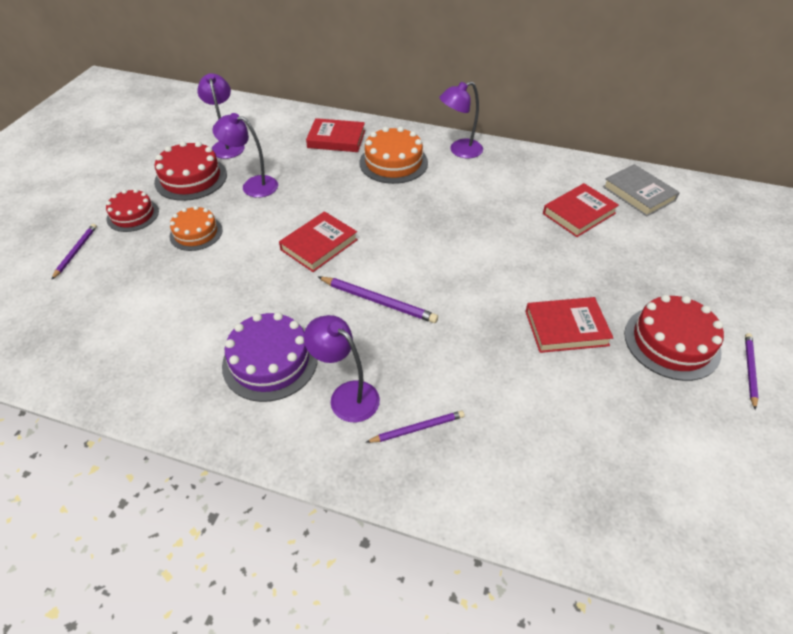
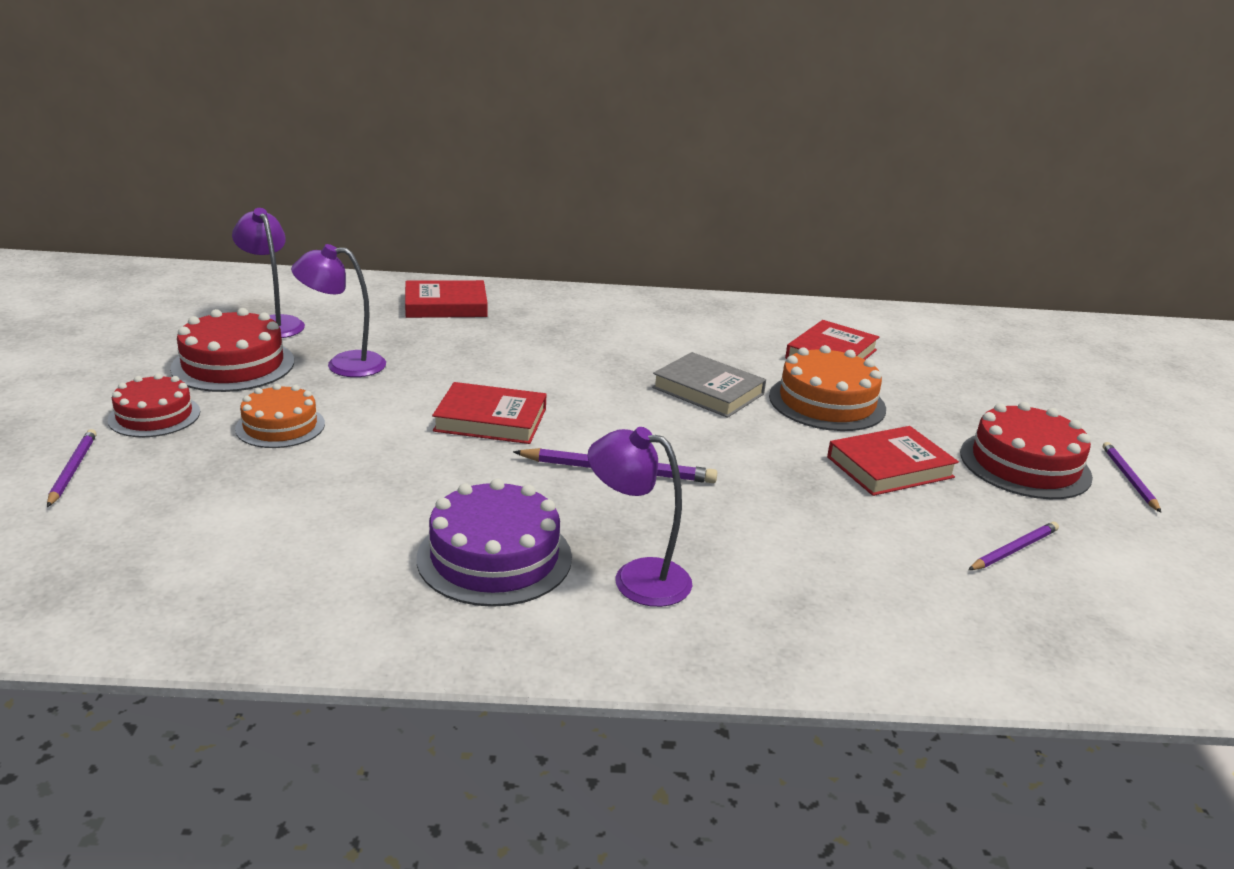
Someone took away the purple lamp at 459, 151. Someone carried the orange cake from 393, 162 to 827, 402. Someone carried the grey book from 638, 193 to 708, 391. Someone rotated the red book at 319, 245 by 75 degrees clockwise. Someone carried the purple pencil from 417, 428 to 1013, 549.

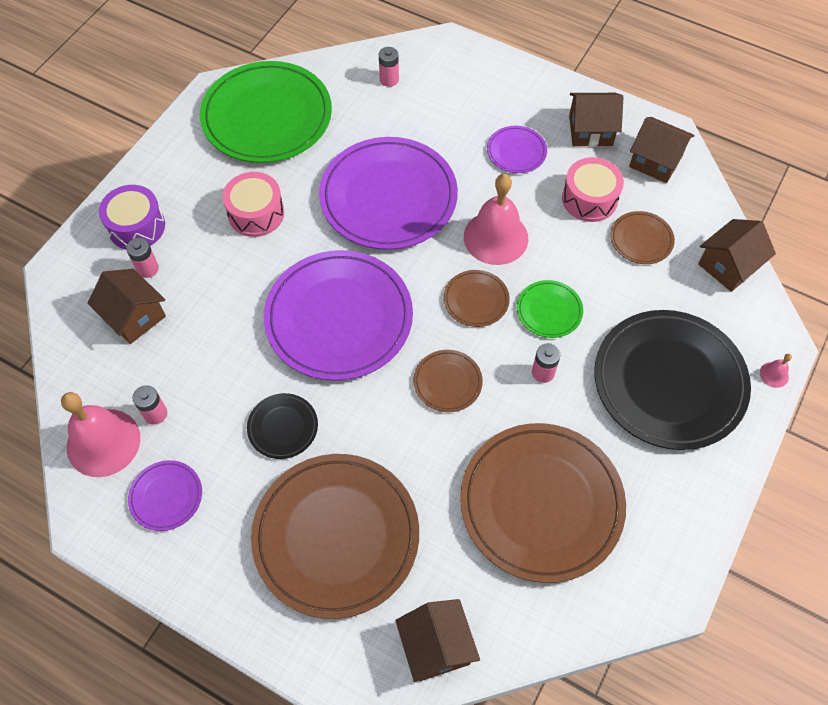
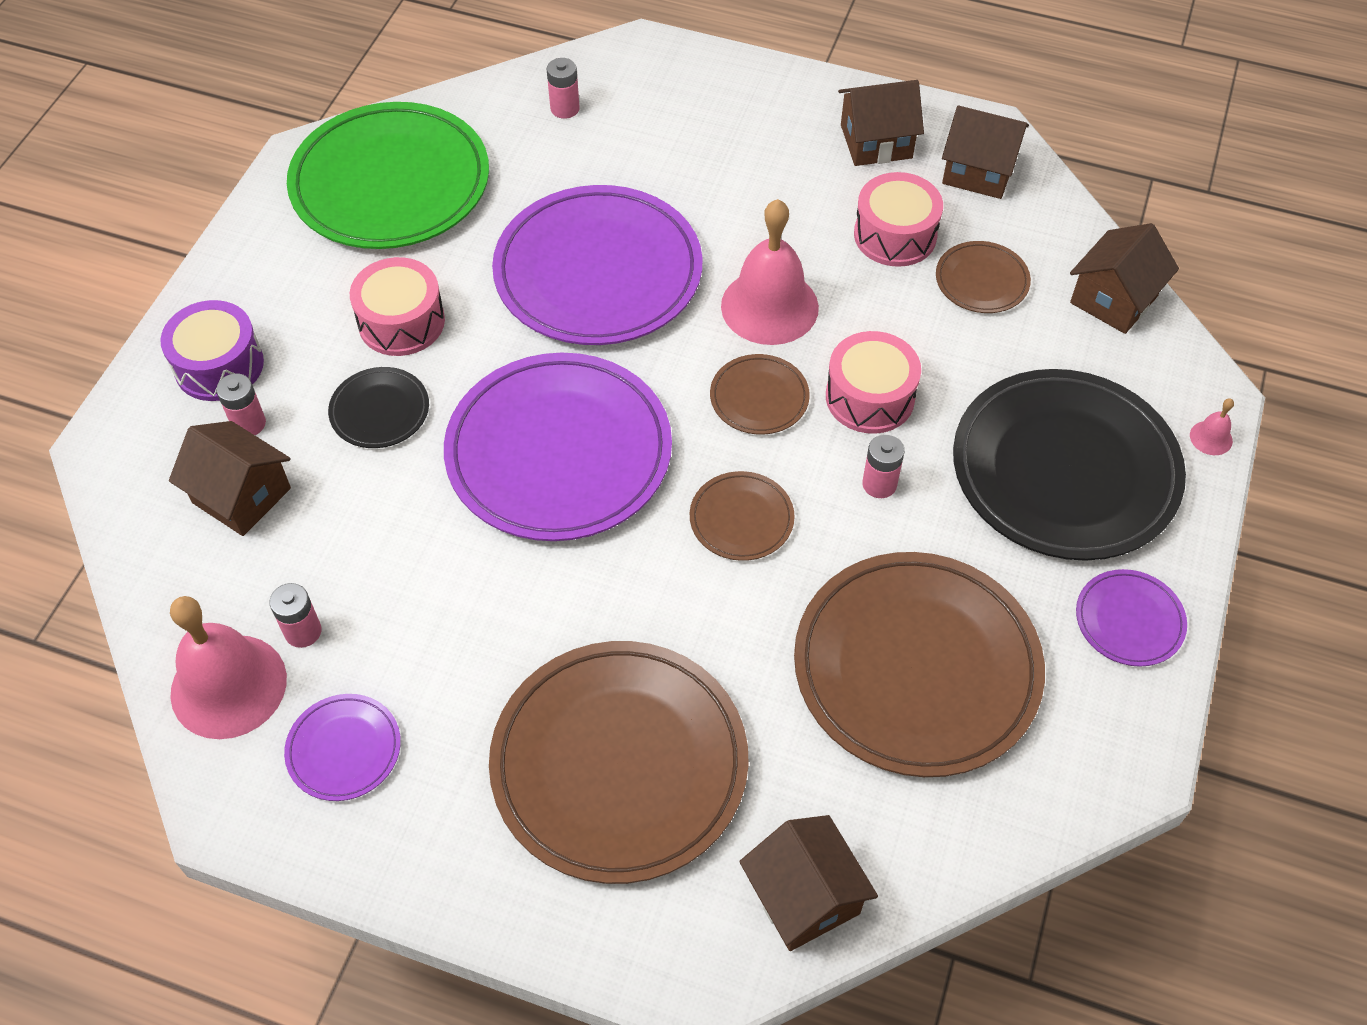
Someone carried the purple plate from 516, 152 to 1129, 620. Someone swapped the green plate at 549, 310 for the pink drum at 870, 397. Someone carried the black plate from 283, 427 to 380, 411.

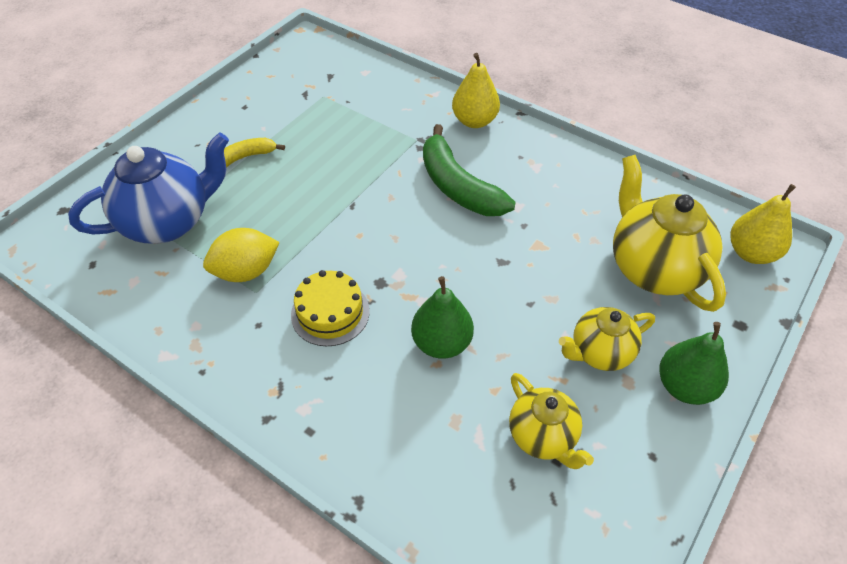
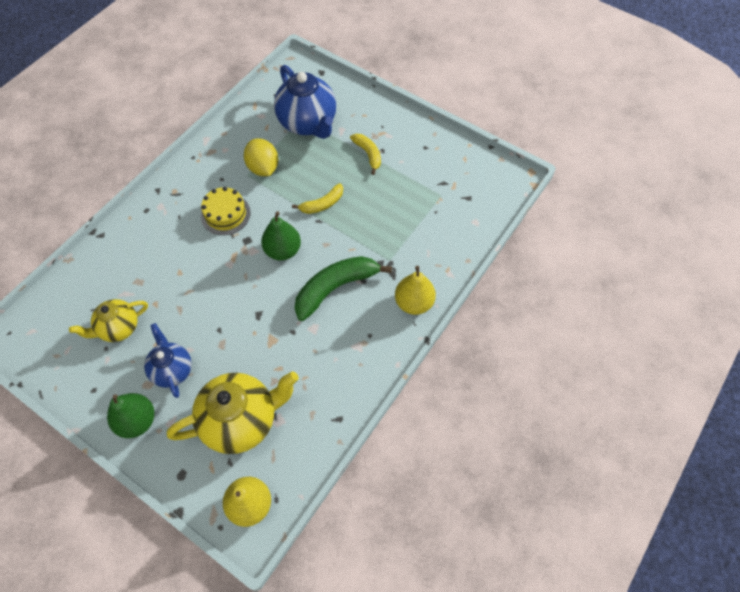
Someone carried the green pear from 441, 343 to 283, 250. Someone repainted the yellow teapot at 599, 353, which became the blue teapot at 172, 369. Someone put down the yellow banana at 322, 204.

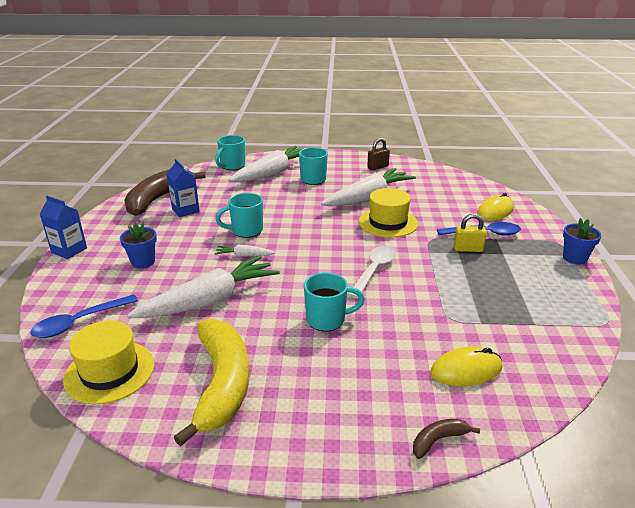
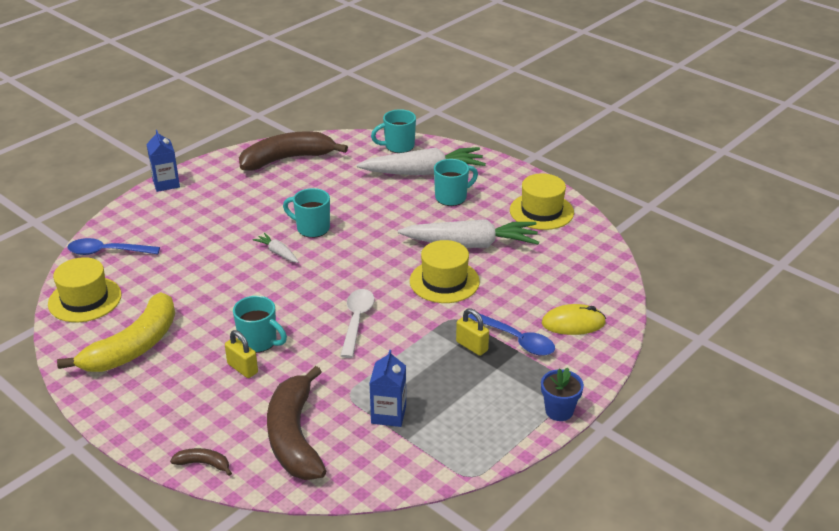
Someone swapped the brown padlock at 378, 167 for the yellow hat at 541, 211. Someone carried the blue carton from 185, 210 to 388, 414. Someone took away the blue flower pot at 143, 262. Someone rotated the white spoon at 374, 270 by 60 degrees counterclockwise. Someone took away the white carrot at 210, 300. Someone swapped the yellow mouse at 466, 370 for the brown banana at 294, 436. Someone put down the yellow padlock at 242, 368.

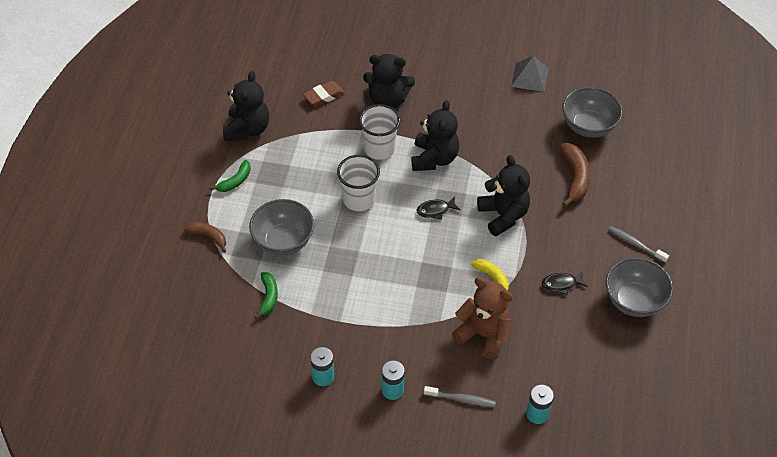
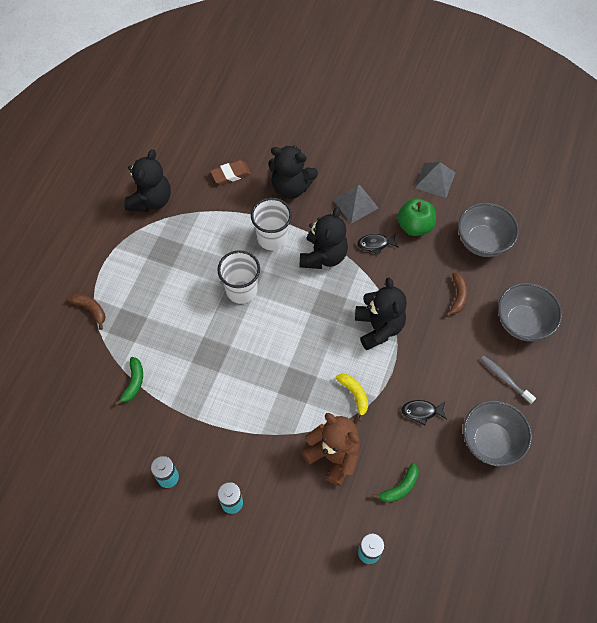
Someone scaled the brown banana at 575, 178 by 0.63. Someone carried the green banana from 235, 181 to 400, 487. Someone carried the black fish from 435, 210 to 375, 244. Someone carried the grey bowl from 283, 241 to 522, 323. Someone took away the grey toothbrush at 461, 399. Someone put down the grey pyramid at 355, 204. Someone put down the green apple at 415, 226.

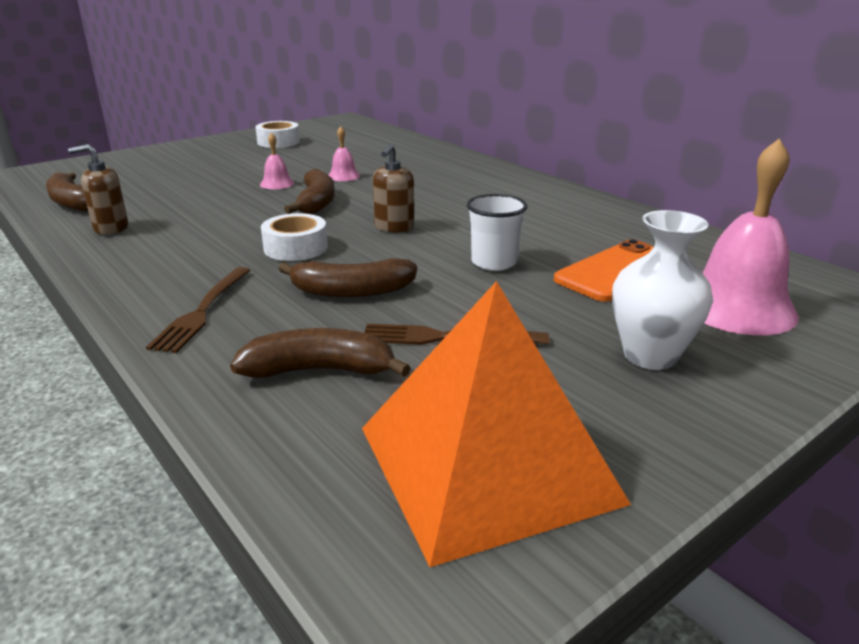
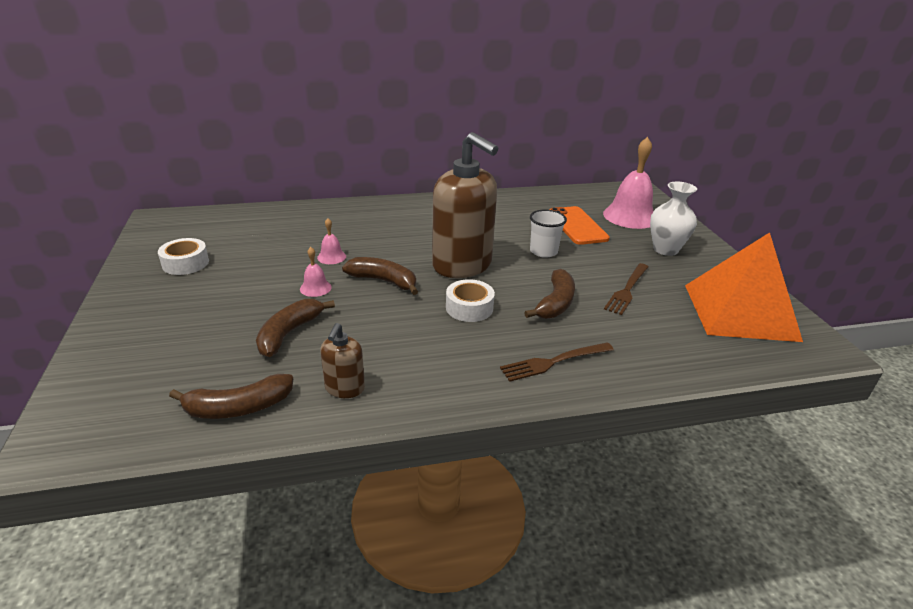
Someone scaled the brown soap dispenser at 394, 227 by 2.21. Someone rotated the brown fork at 202, 311 by 120 degrees clockwise. Someone carried the brown banana from 320, 370 to 289, 333.

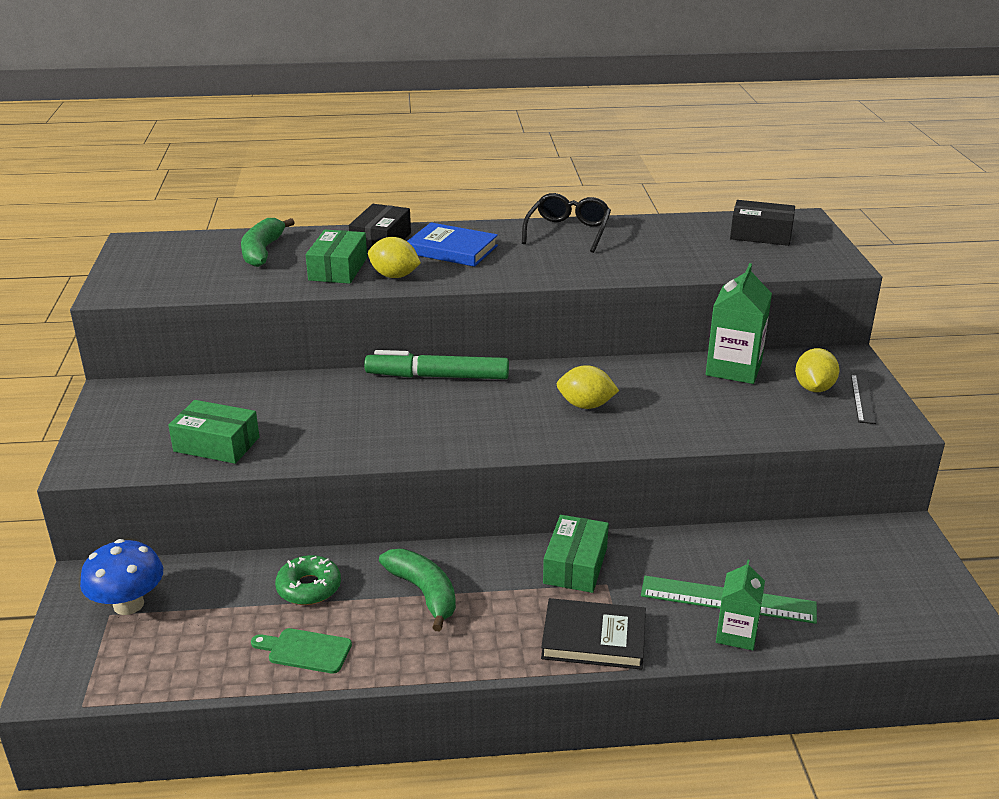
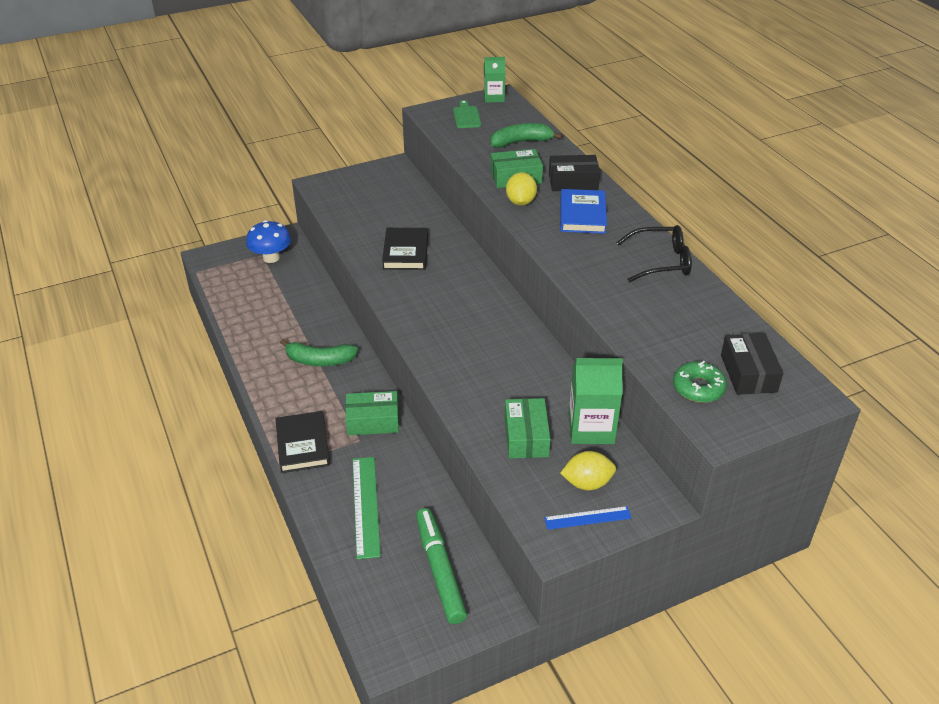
Someone carried the green marker from 437, 376 to 440, 570. Someone took away the yellow lemon at 586, 405. Someone repainted the black ruler at 862, 398, which became the blue ruler at 587, 518. Someone carried the green box from 216, 444 to 526, 437. Someone rotated the green banana at 424, 593 by 60 degrees clockwise. Someone carried the green donut from 309, 588 to 698, 388. Someone carried the green carton from 736, 634 to 494, 97. Someone carried the green cutting board from 305, 651 to 466, 116. Someone put down the black book at 405, 252.

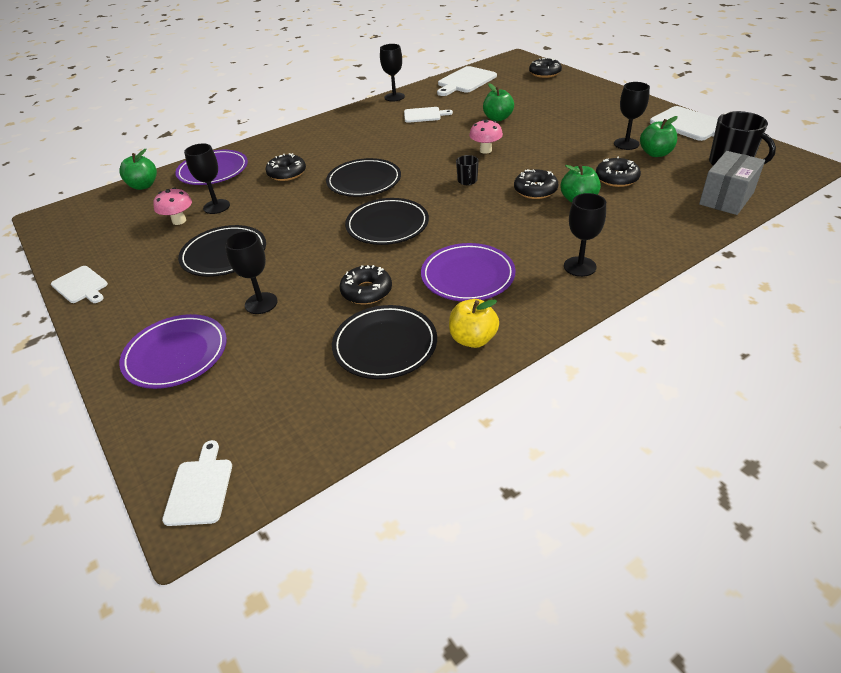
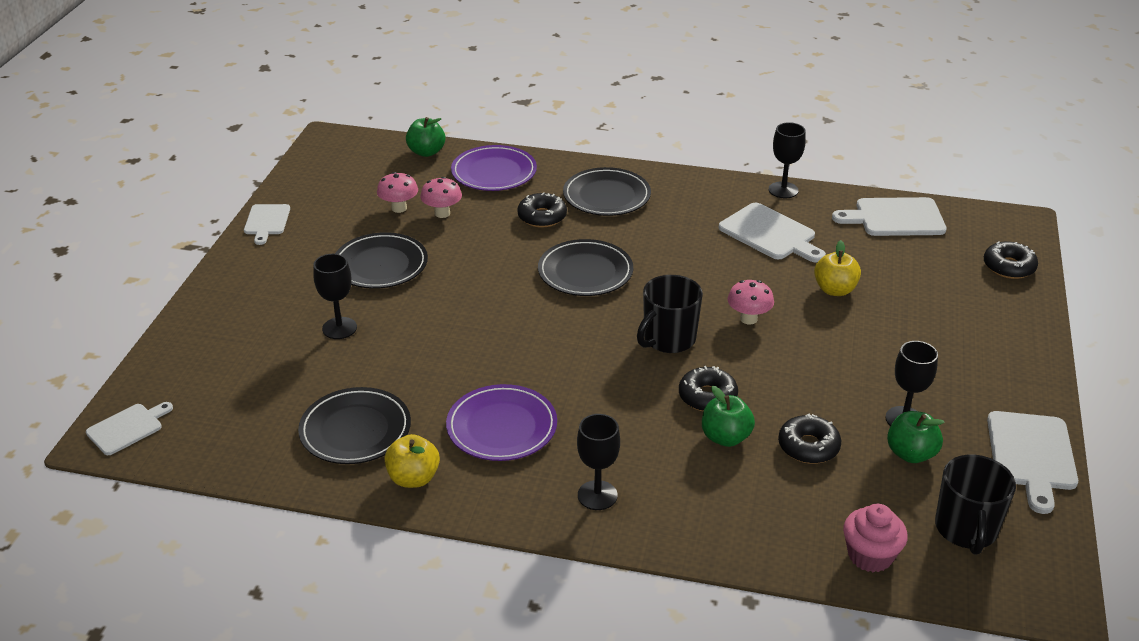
Someone repainted the green apple at 497, 118, which became the yellow apple at 834, 290. Someone scaled the white cutting board at 424, 115 by 1.59. Someone swapped the black goblet at 216, 206 for the pink mushroom at 442, 213. Someone swapped the grey box at 726, 198 for the pink cupcake at 870, 555. Someone scaled the black mug at 467, 181 by 1.97. Someone carried the black plate from 387, 225 to 606, 196. Someone took away the black donut at 366, 291. Someone took away the purple plate at 176, 354.

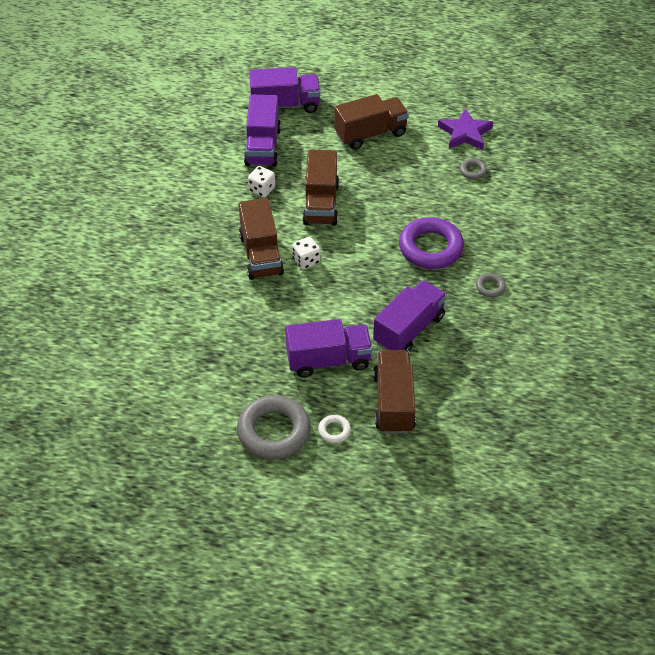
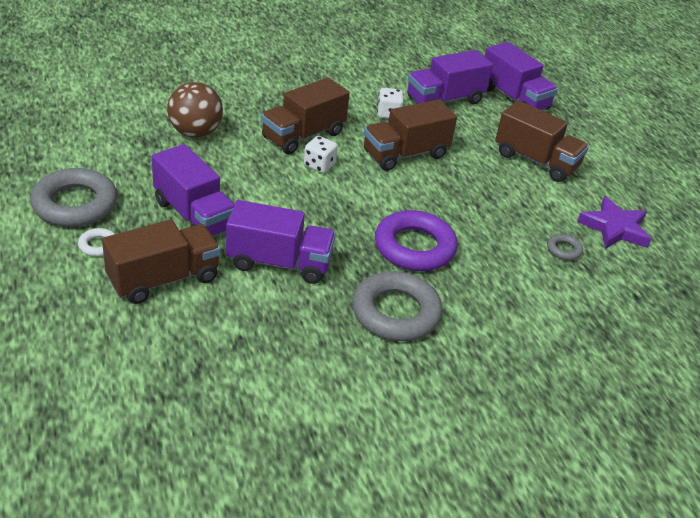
Someone scaled the grey ring at 490, 287 by 2.24. Someone put down the brown ball at 195, 132.

